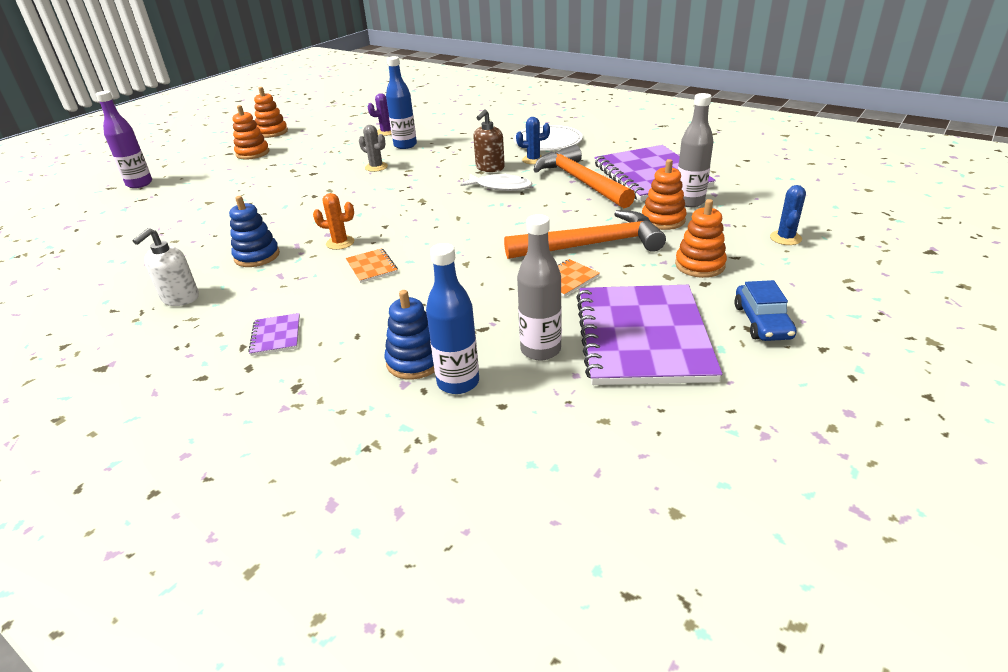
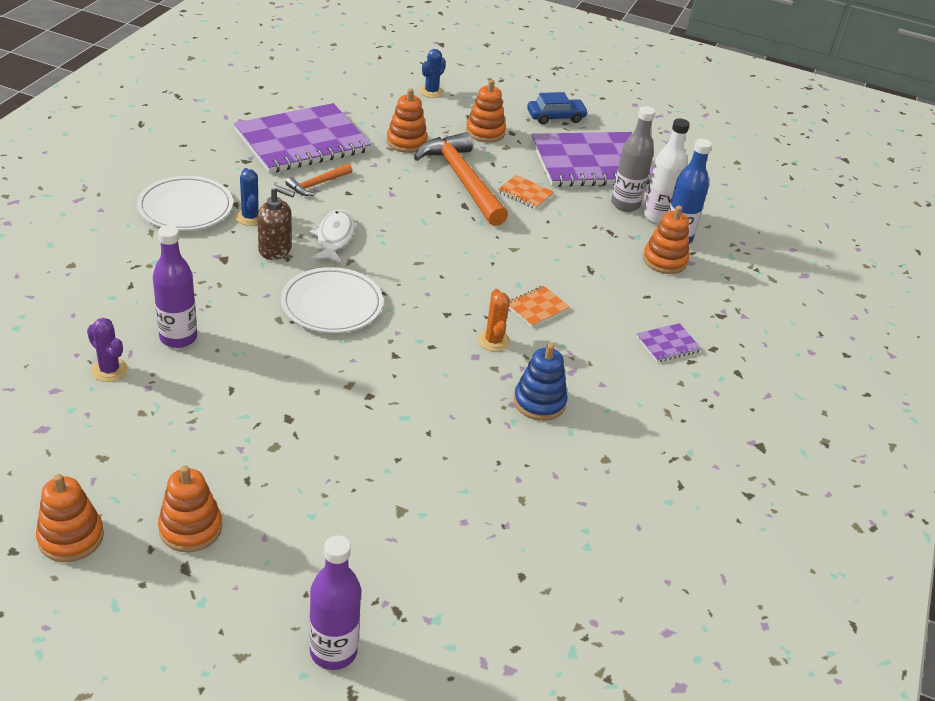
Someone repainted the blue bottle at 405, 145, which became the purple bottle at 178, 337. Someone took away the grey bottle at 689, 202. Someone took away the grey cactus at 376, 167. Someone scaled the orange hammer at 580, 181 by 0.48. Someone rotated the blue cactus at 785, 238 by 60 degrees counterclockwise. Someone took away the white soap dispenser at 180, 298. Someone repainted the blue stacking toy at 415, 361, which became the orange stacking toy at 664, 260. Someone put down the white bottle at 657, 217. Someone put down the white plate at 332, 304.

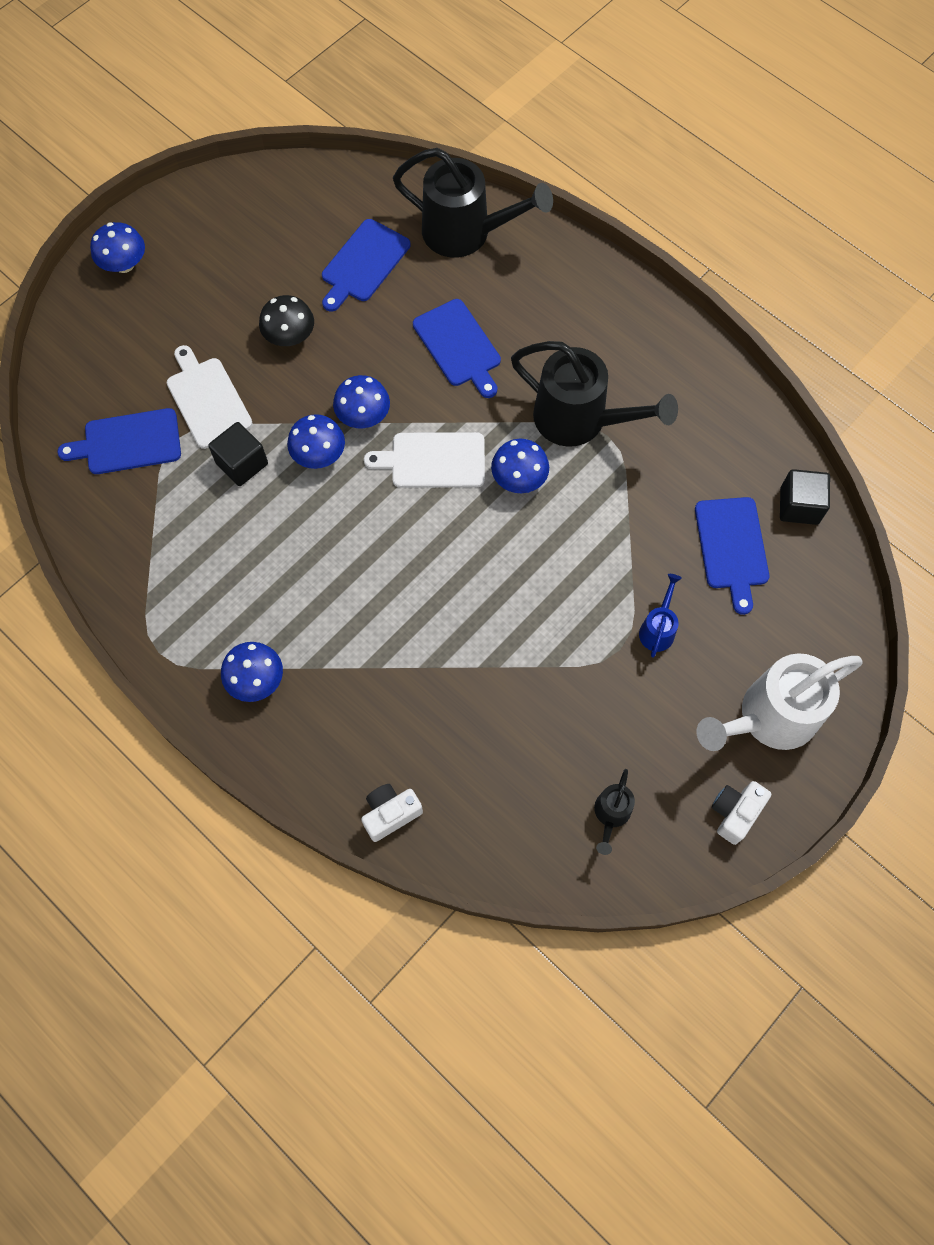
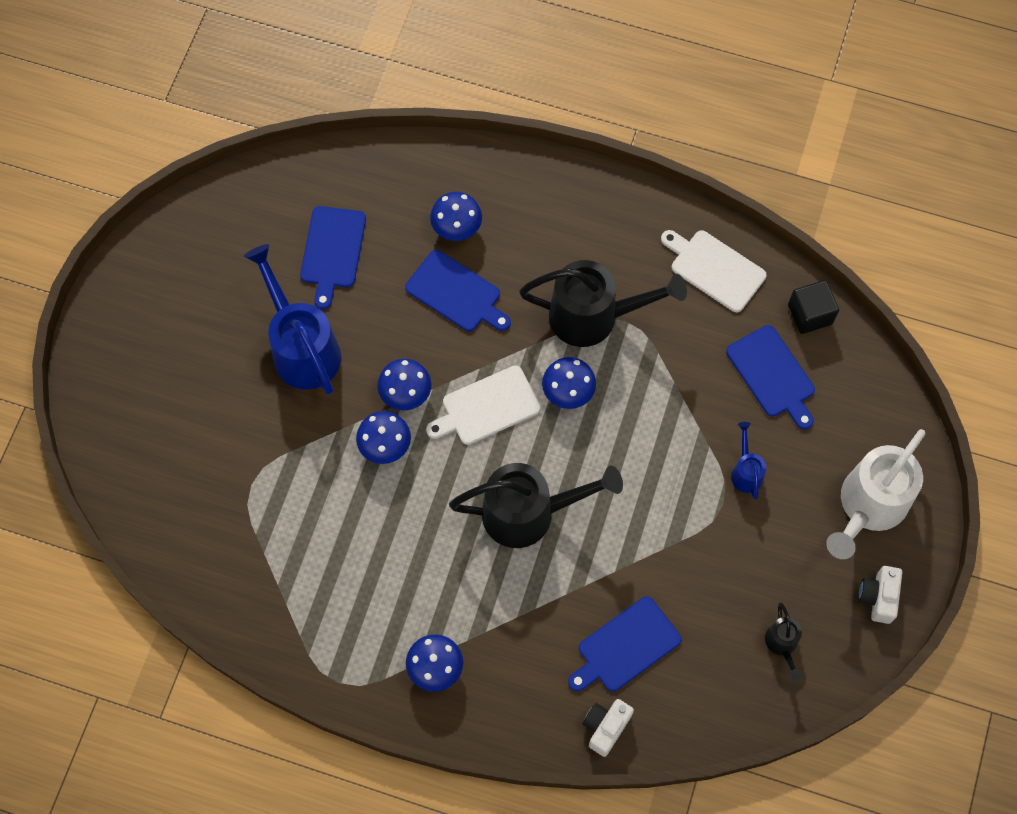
Someone carried the black watering can from 466, 233 to 529, 513. Someone carried the blue mushroom from 124, 264 to 456, 227. Someone swapped the black mushroom at 290, 336 for the blue watering can at 302, 347. Someone carried the white cutting board from 207, 399 to 714, 269. Someone carried the blue cutting board from 128, 442 to 625, 646. Someone took away the black cube at 242, 463.

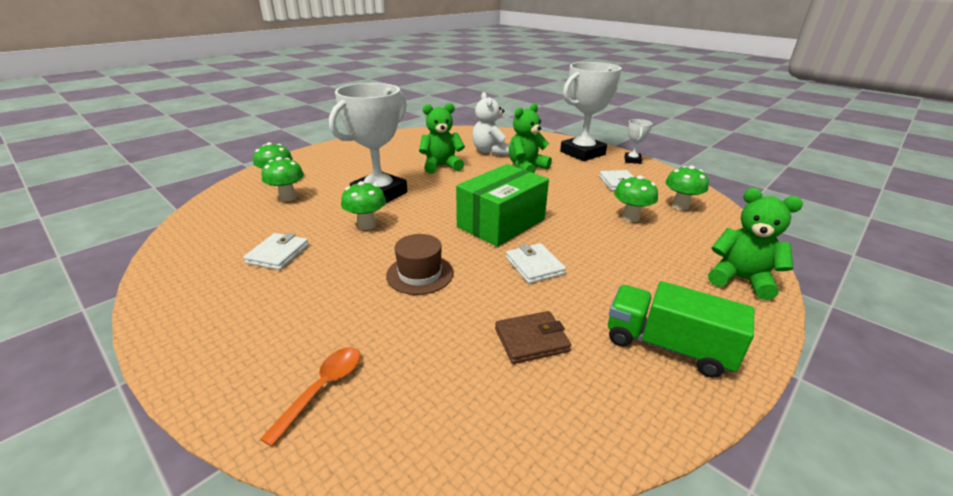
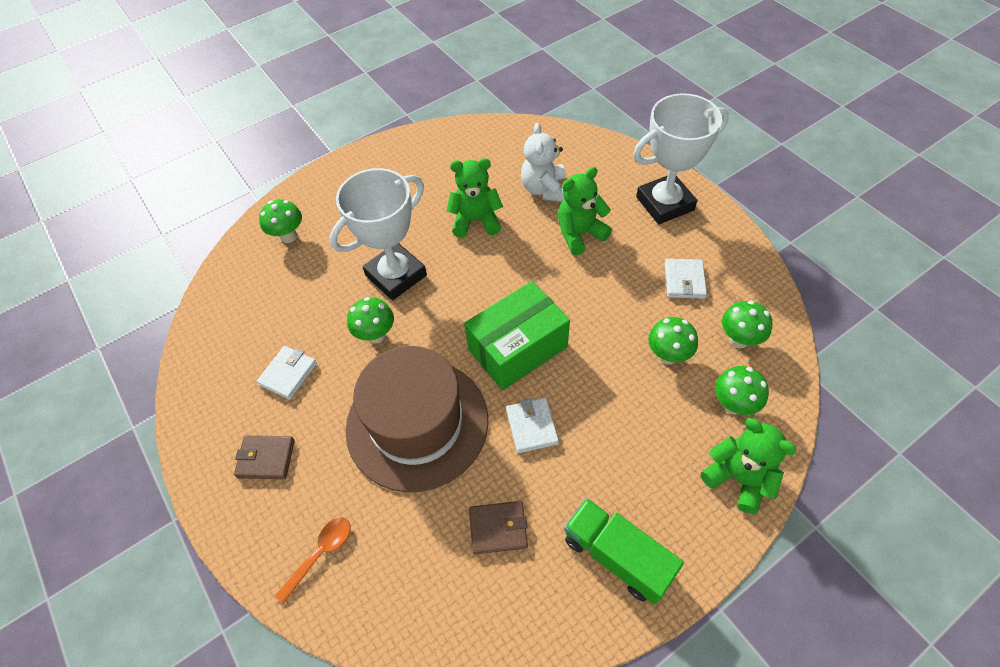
Someone took away the white trophy at 632, 160. Someone carried the green mushroom from 288, 197 to 733, 405. Someone scaled the brown hat at 420, 274 by 2.19. Someone put down the brown wallet at 266, 458.

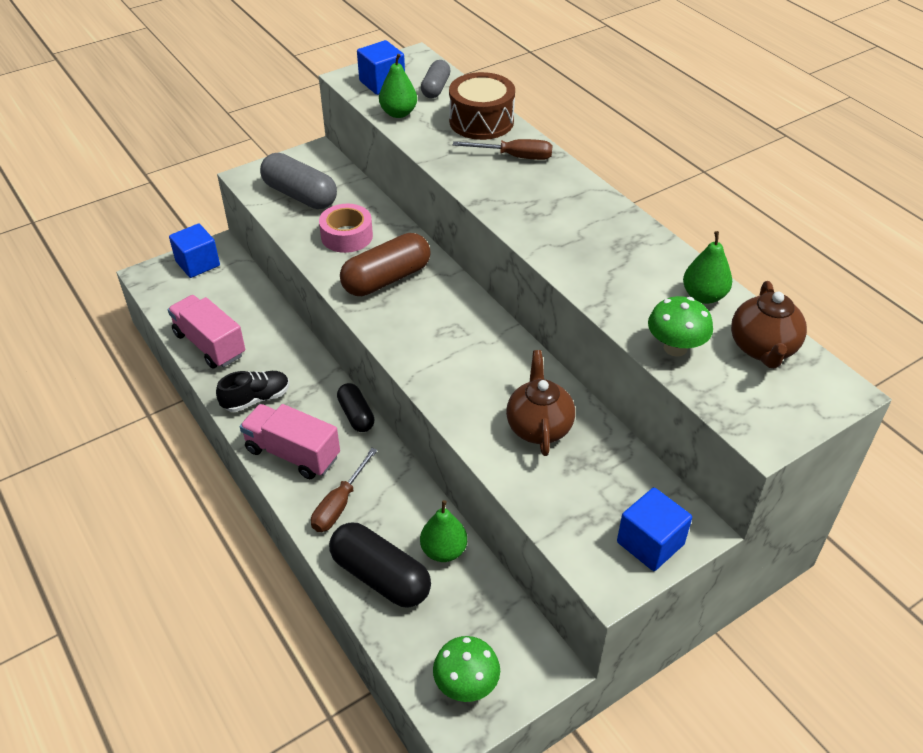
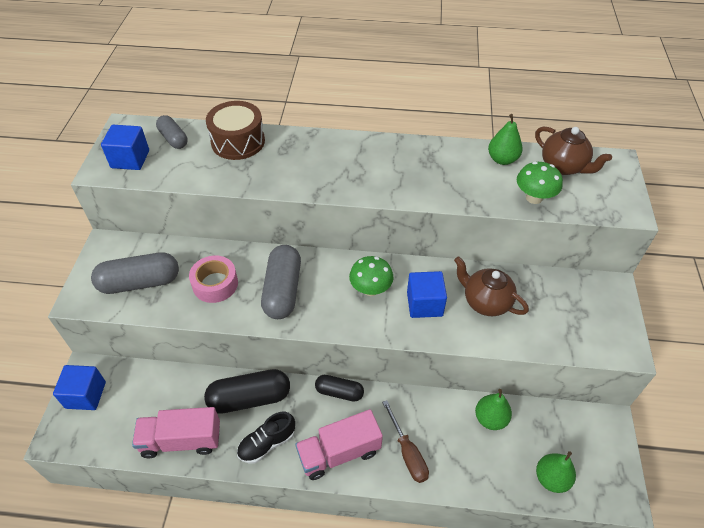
Someone carried the green pear from 398, 113 to 551, 478. Someone took away the brown screwdriver at 514, 157. Someone repainted the brown capsule at 386, 279, which became the grey capsule at 282, 290. Someone rotated the black shoe at 256, 399 by 135 degrees counterclockwise. Someone carried the blue cube from 650, 543 to 424, 304. Someone carried the black capsule from 380, 576 to 249, 398. Someone carried the green mushroom from 466, 685 to 370, 289.

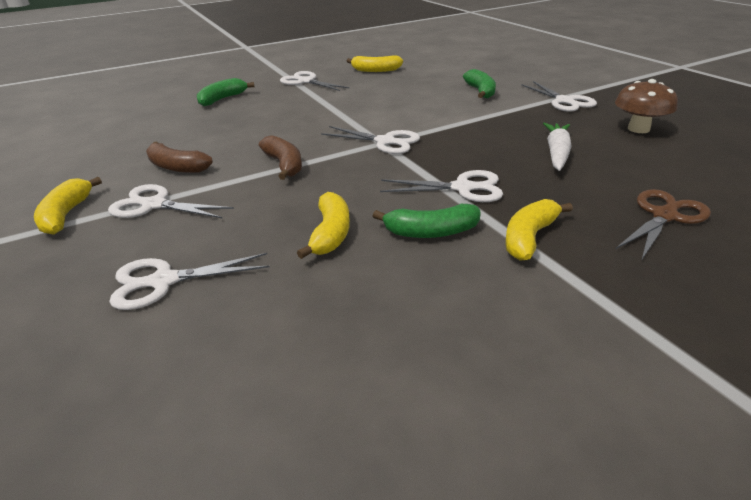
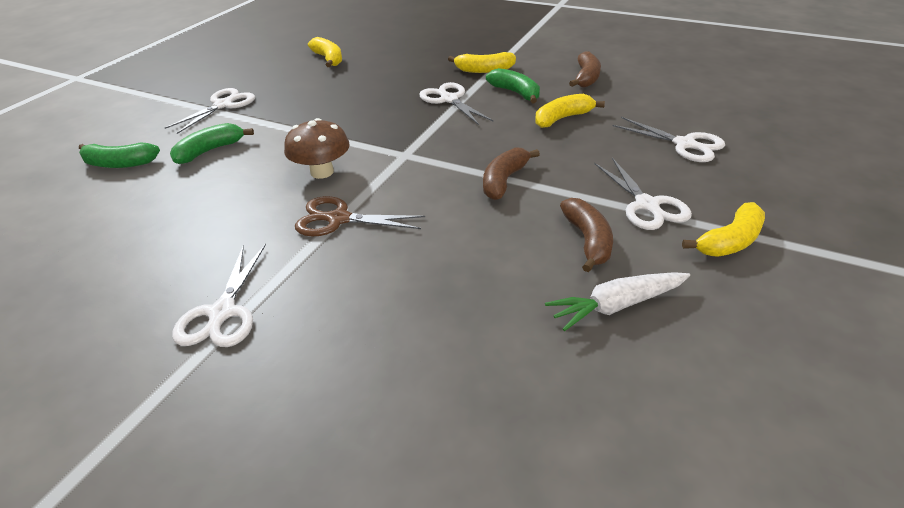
Someone carried the yellow banana from 375, 70 to 328, 59. Someone carried the green banana from 222, 99 to 119, 164. Someone carried the brown mushroom from 638, 129 to 322, 172. Someone carried the white carrot from 556, 153 to 616, 306. Someone took away the white scissors at 385, 142. Someone carried the brown scissors from 664, 216 to 338, 219. Someone put down the brown banana at 586, 78.

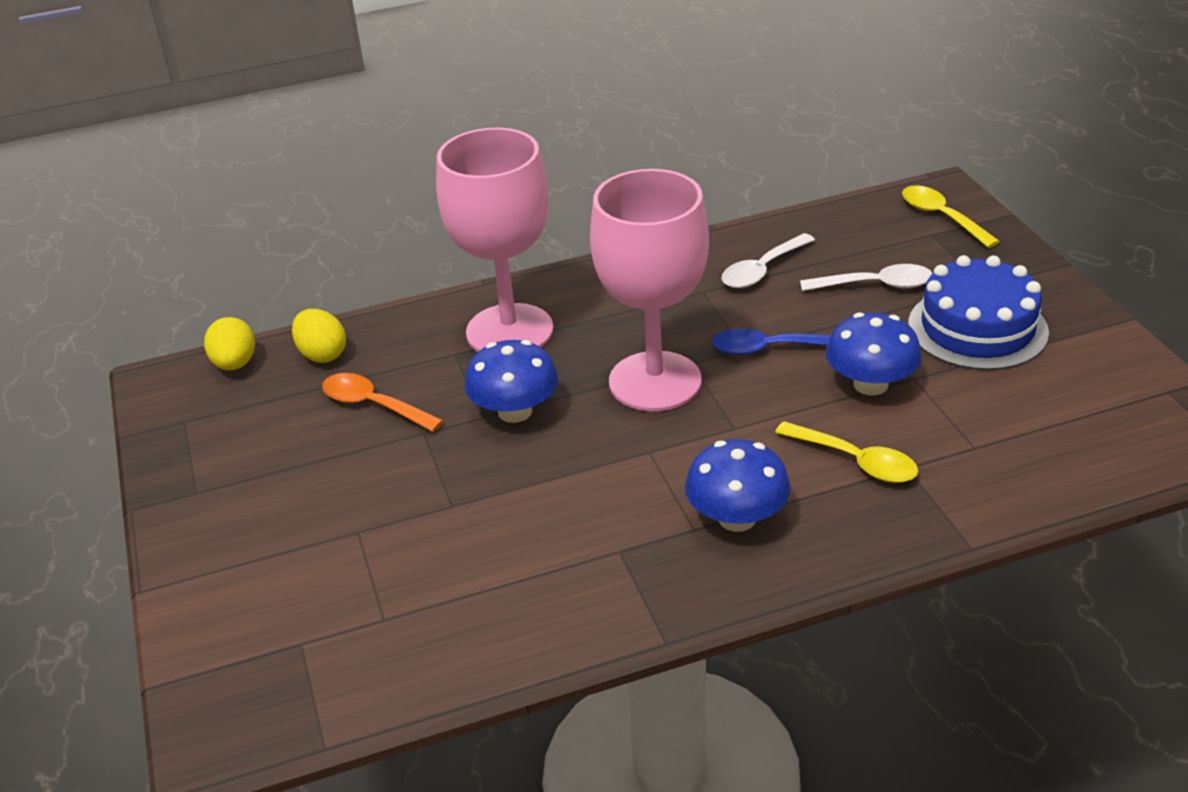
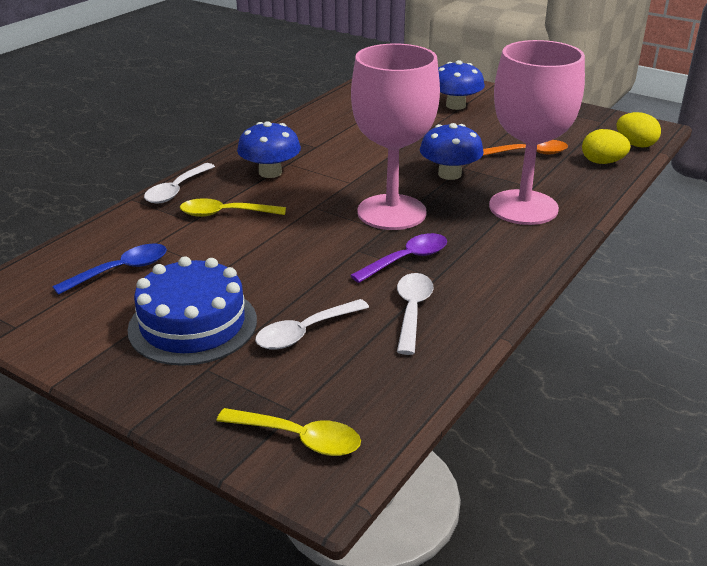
Someone carried the blue mushroom from 870, 384 to 455, 105. Someone carried the blue spoon from 770, 348 to 121, 270. Someone put down the white spoon at 176, 190. Someone put down the purple spoon at 407, 259.

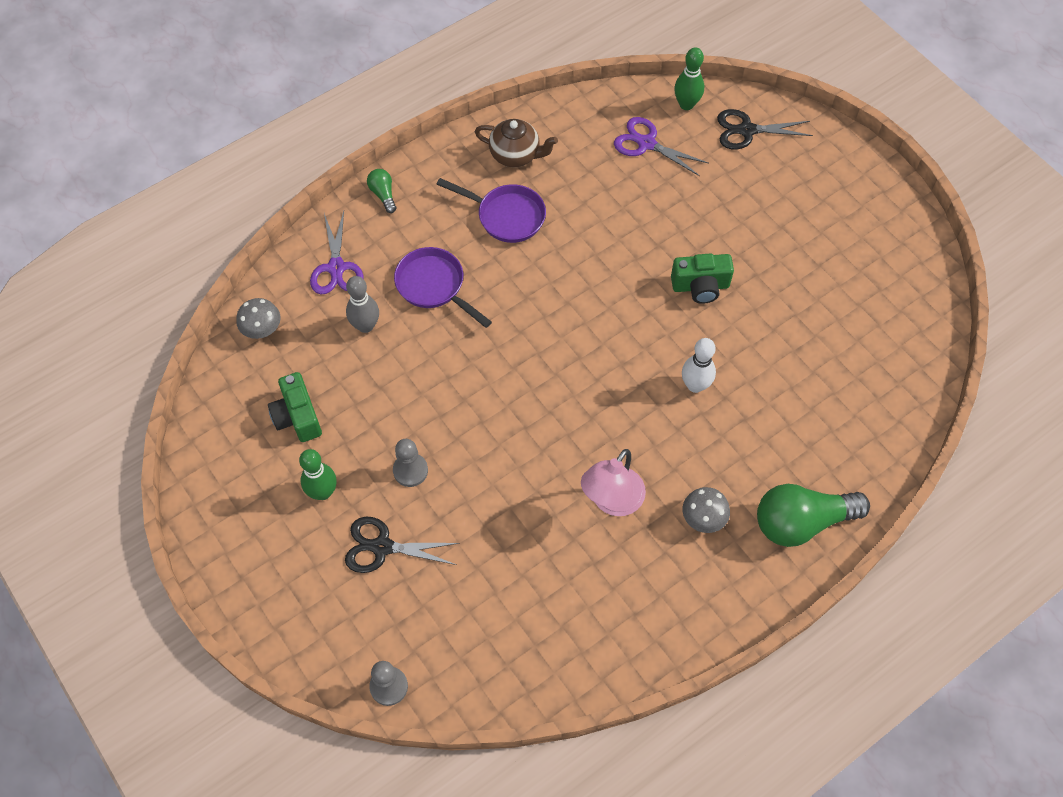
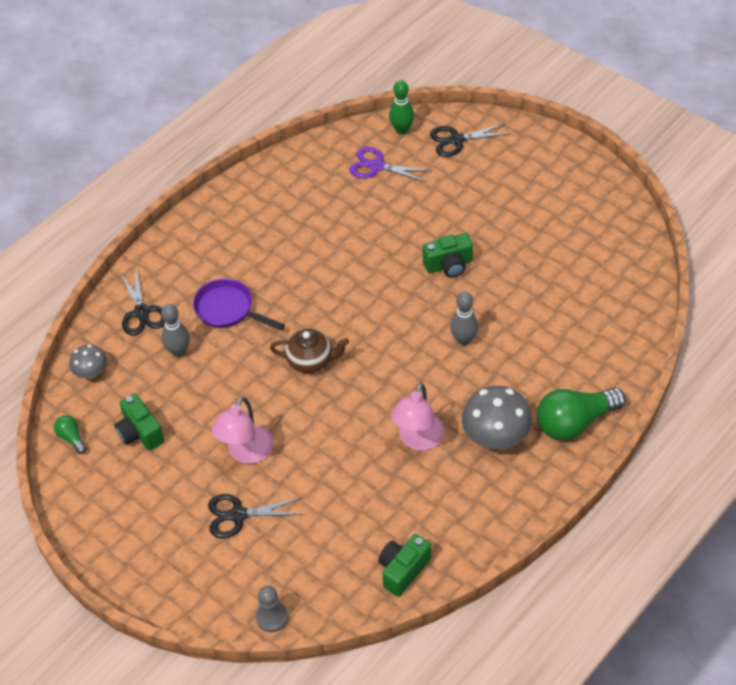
Someone carried the brown teapot from 515, 155 to 311, 361. Someone carried the green light bulb from 383, 194 to 71, 438. Someone took away the purple pan at 506, 216. Someone repainted the purple scissors at 336, 268, which became the black scissors at 142, 312. Someone repainted the white bowling pin at 695, 385, which became the grey bowling pin at 463, 340. Someone swapped the grey pawn at 410, 470 for the pink lamp at 246, 453. Someone took away the green bowling pin at 323, 492. Someone scaled the grey mushroom at 703, 518 by 1.77. Someone put down the green camera at 403, 570.

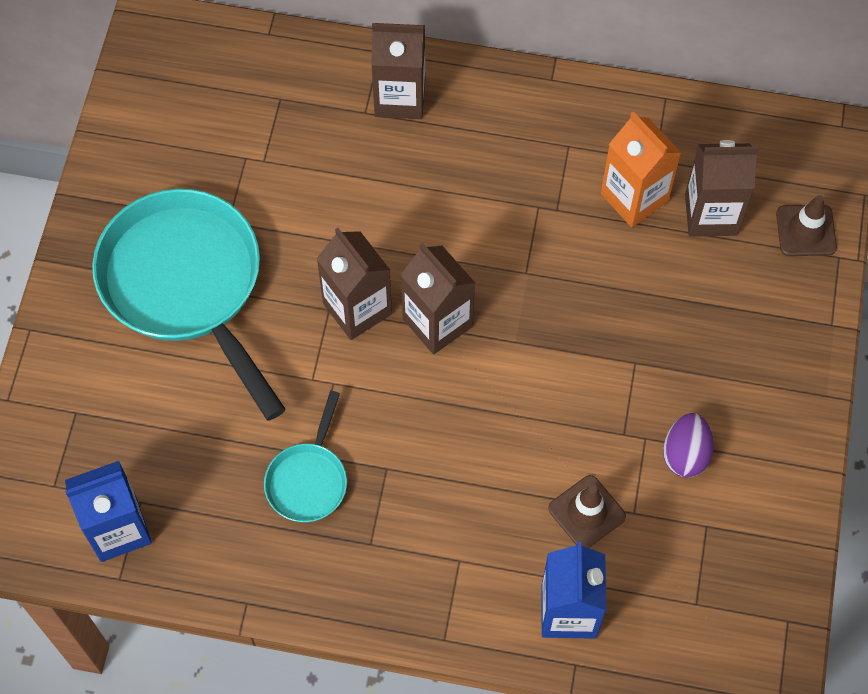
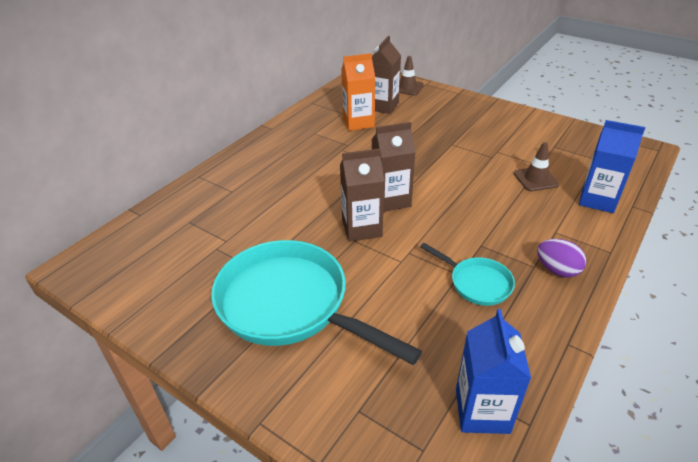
Someone took away the brown carton at 400, 98. Someone rotated the turquoise pan at 187, 285 by 45 degrees clockwise. Someone carried the purple egg from 685, 454 to 557, 270.

